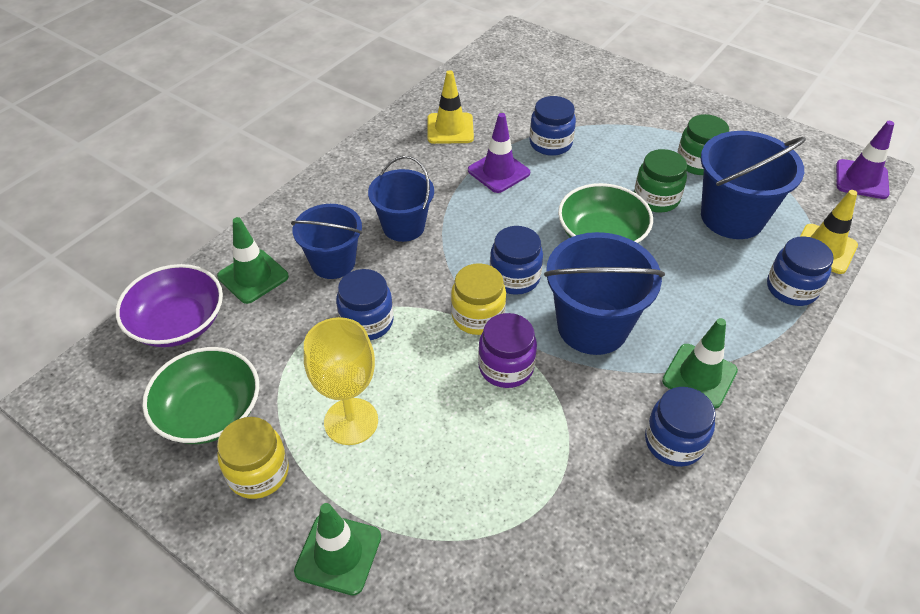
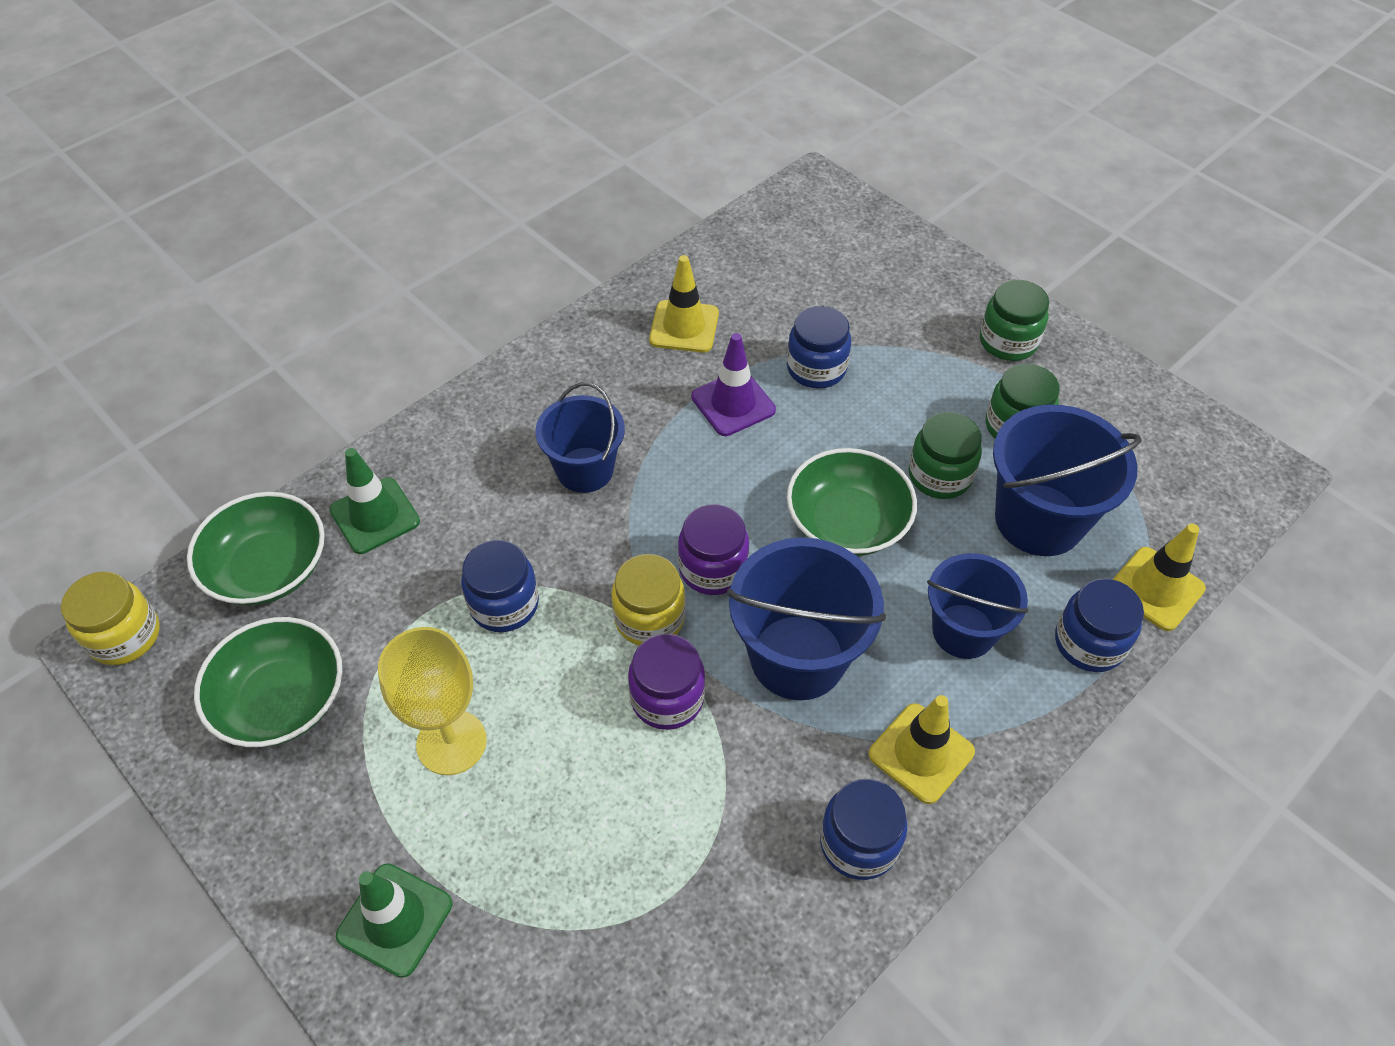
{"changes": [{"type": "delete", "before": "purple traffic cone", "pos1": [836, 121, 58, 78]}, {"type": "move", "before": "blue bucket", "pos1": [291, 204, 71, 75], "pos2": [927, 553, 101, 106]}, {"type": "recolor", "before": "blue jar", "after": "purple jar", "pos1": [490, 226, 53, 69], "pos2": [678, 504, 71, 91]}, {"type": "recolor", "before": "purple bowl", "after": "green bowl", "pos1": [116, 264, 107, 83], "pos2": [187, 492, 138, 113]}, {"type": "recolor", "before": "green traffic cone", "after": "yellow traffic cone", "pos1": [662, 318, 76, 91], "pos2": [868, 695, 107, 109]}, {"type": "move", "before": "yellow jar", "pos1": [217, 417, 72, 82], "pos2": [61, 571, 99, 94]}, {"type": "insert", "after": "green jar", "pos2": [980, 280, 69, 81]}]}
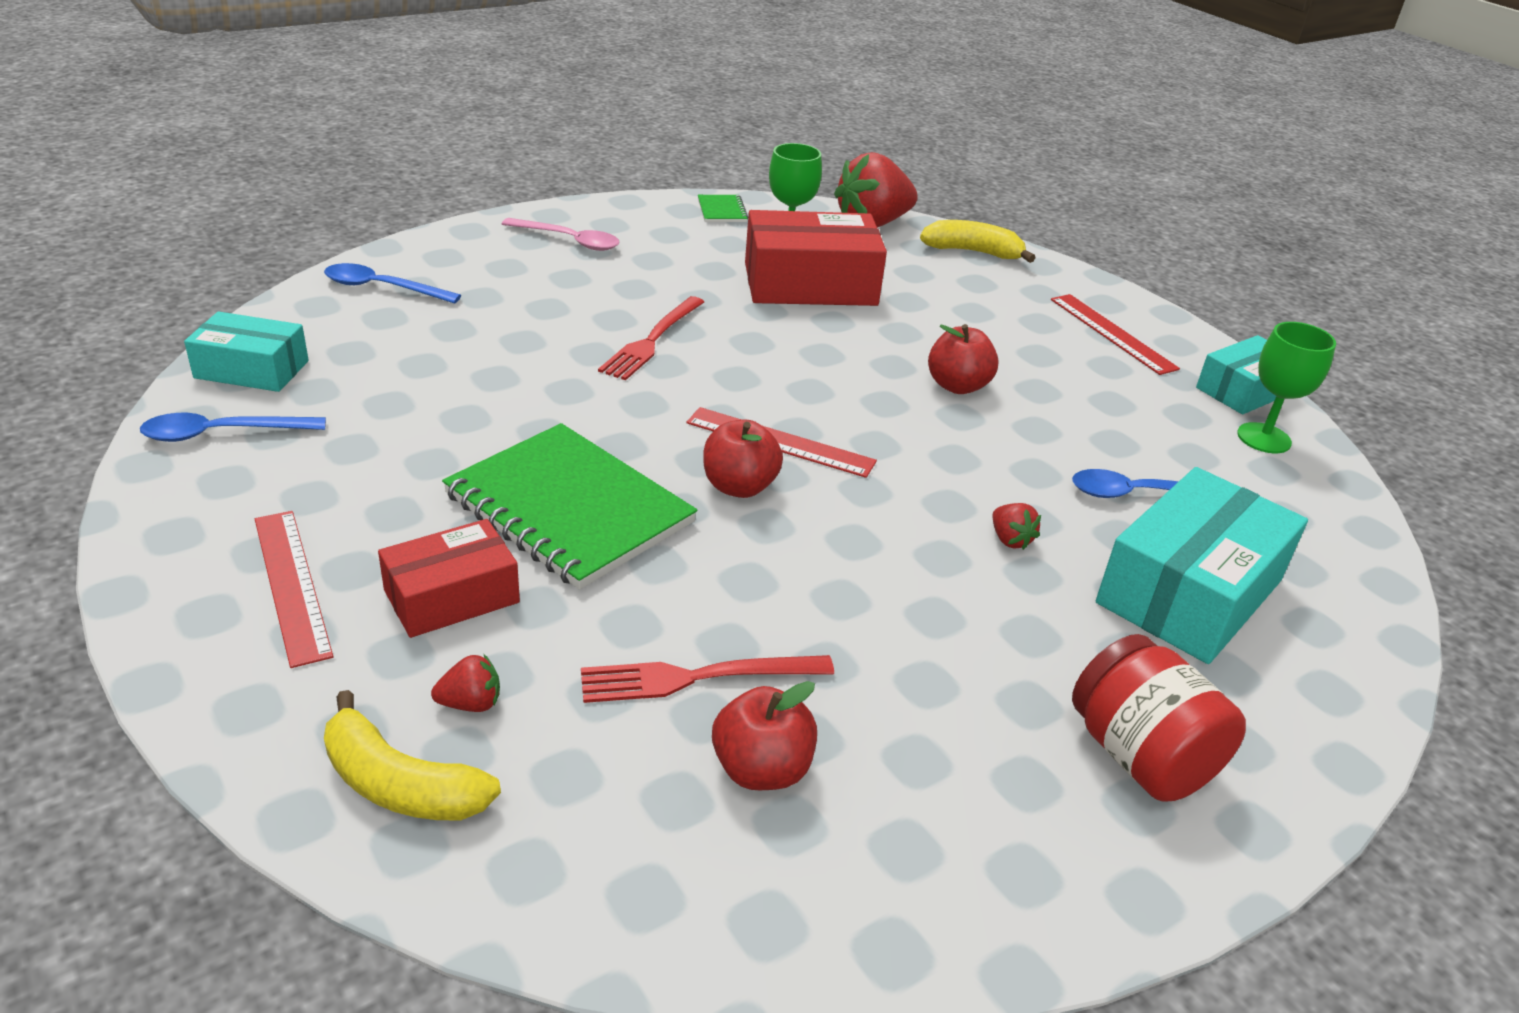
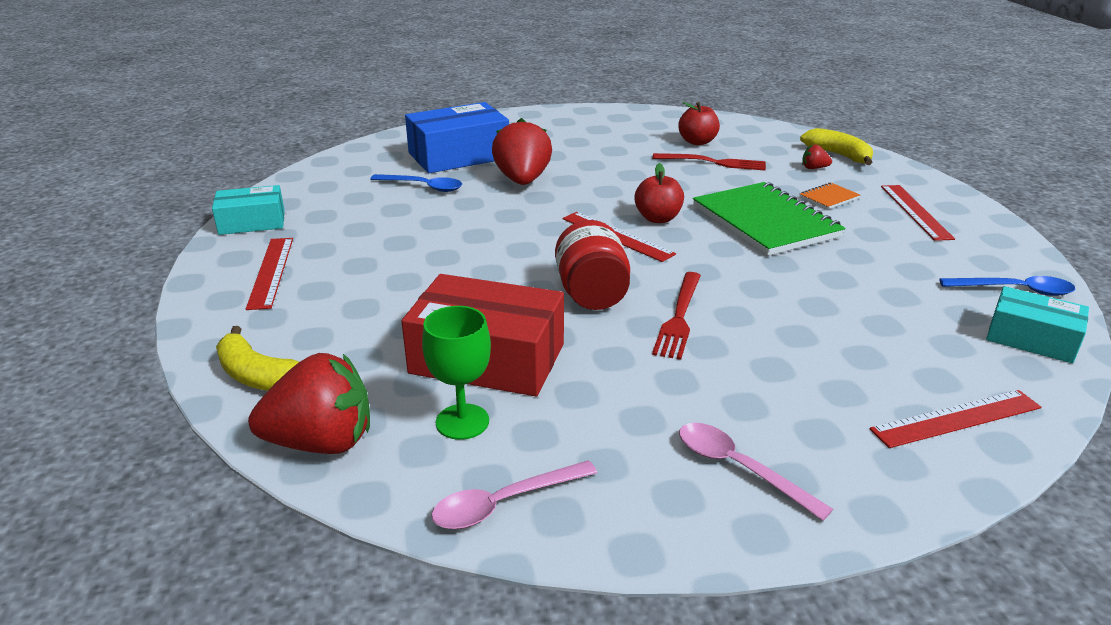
{"changes": [{"type": "replace", "before": "green notebook", "after": "pink spoon", "pos1": [698, 195, 50, 27], "pos2": [431, 460, 166, 69]}, {"type": "replace", "before": "blue spoon", "after": "red ruler", "pos1": [324, 263, 137, 41], "pos2": [869, 390, 172, 58]}, {"type": "rotate", "before": "red fork", "pos1": [598, 296, 106, 84], "pos2": [652, 272, 49, 88], "turn": 150}, {"type": "delete", "before": "green goblet", "pos1": [1237, 322, 99, 131]}, {"type": "delete", "before": "red apple", "pos1": [928, 324, 71, 70]}, {"type": "recolor", "before": "turquoise box", "after": "blue box", "pos1": [1096, 467, 212, 197], "pos2": [405, 102, 104, 71]}, {"type": "resize", "before": "red strawberry", "pos1": [992, 503, 49, 47], "pos2": [492, 118, 60, 67], "scale": 2.36}, {"type": "replace", "before": "red box", "after": "orange notebook", "pos1": [378, 519, 142, 119], "pos2": [800, 183, 60, 26]}, {"type": "move", "before": "red jar", "pos1": [1072, 634, 174, 167], "pos2": [555, 220, 75, 90]}]}
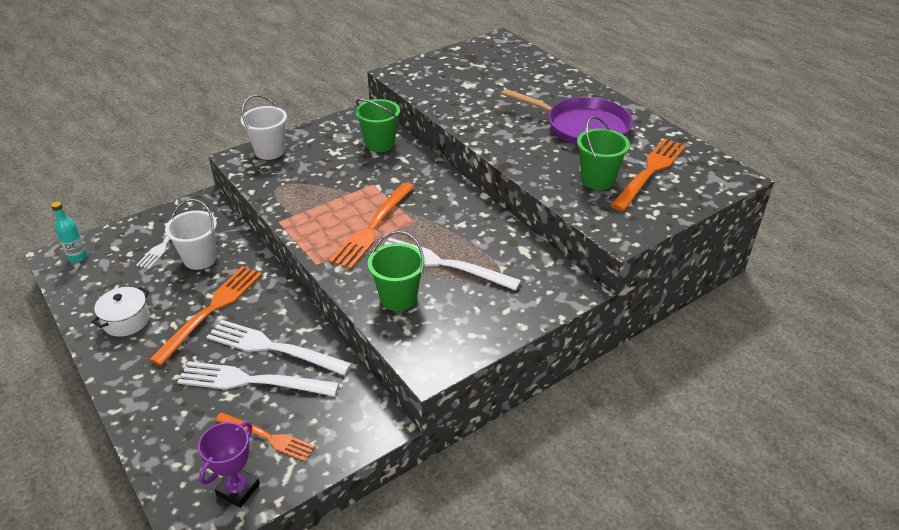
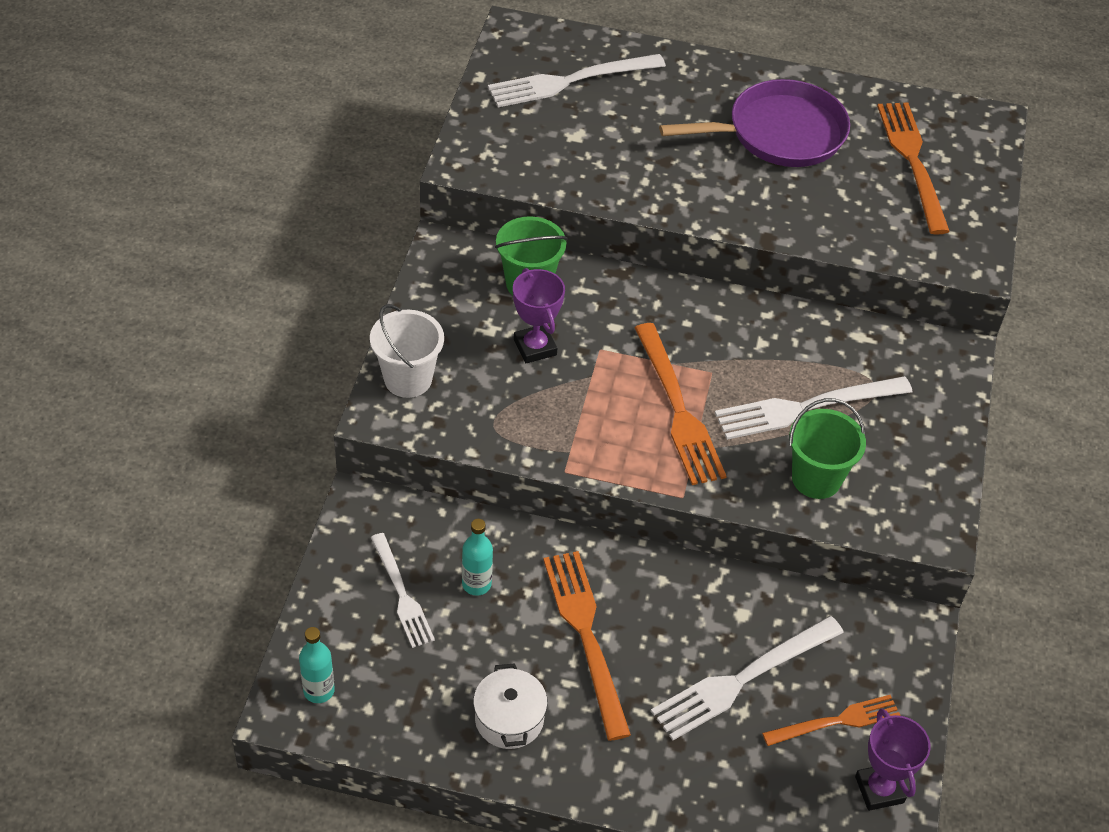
{"changes": [{"type": "delete", "before": "green bucket", "pos1": [577, 116, 53, 74]}, {"type": "replace", "before": "white bucket", "after": "turquoise bottle", "pos1": [165, 199, 52, 71], "pos2": [462, 519, 31, 77]}, {"type": "move", "before": "white fork", "pos1": [207, 320, 145, 55], "pos2": [488, 54, 178, 53]}, {"type": "insert", "after": "purple trophy", "pos2": [513, 268, 52, 95]}]}
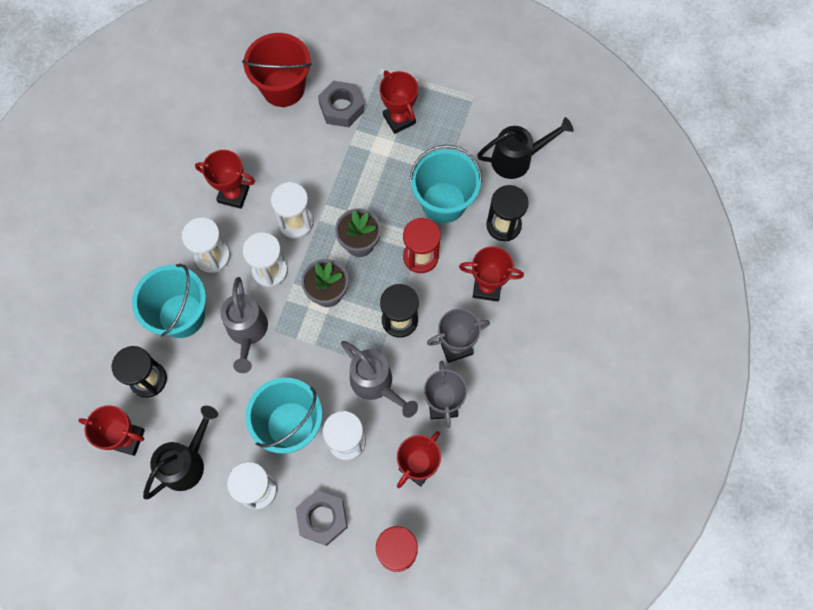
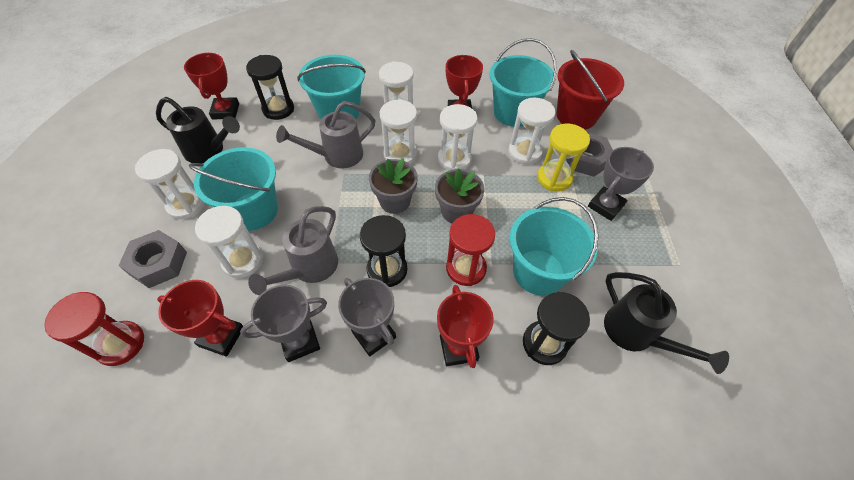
{"changes": [{"type": "recolor", "before": "red trophy", "after": "grey trophy", "pos1": [380, 70, 38, 64], "pos2": [588, 147, 66, 74]}, {"type": "insert", "after": "turquoise bucket", "pos2": [490, 38, 67, 89]}, {"type": "insert", "after": "white hourglass", "pos2": [509, 98, 46, 67]}, {"type": "insert", "after": "yellow hourglass", "pos2": [537, 124, 53, 68]}]}
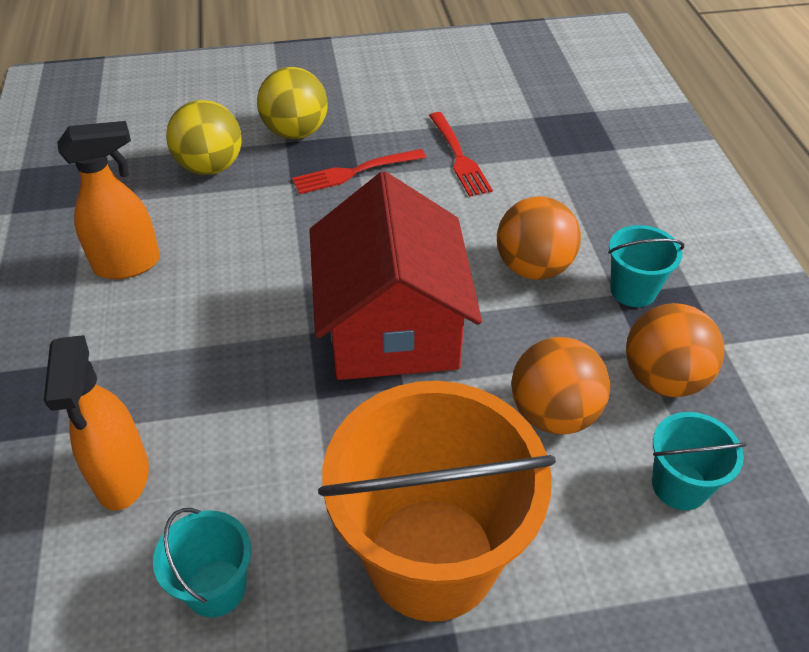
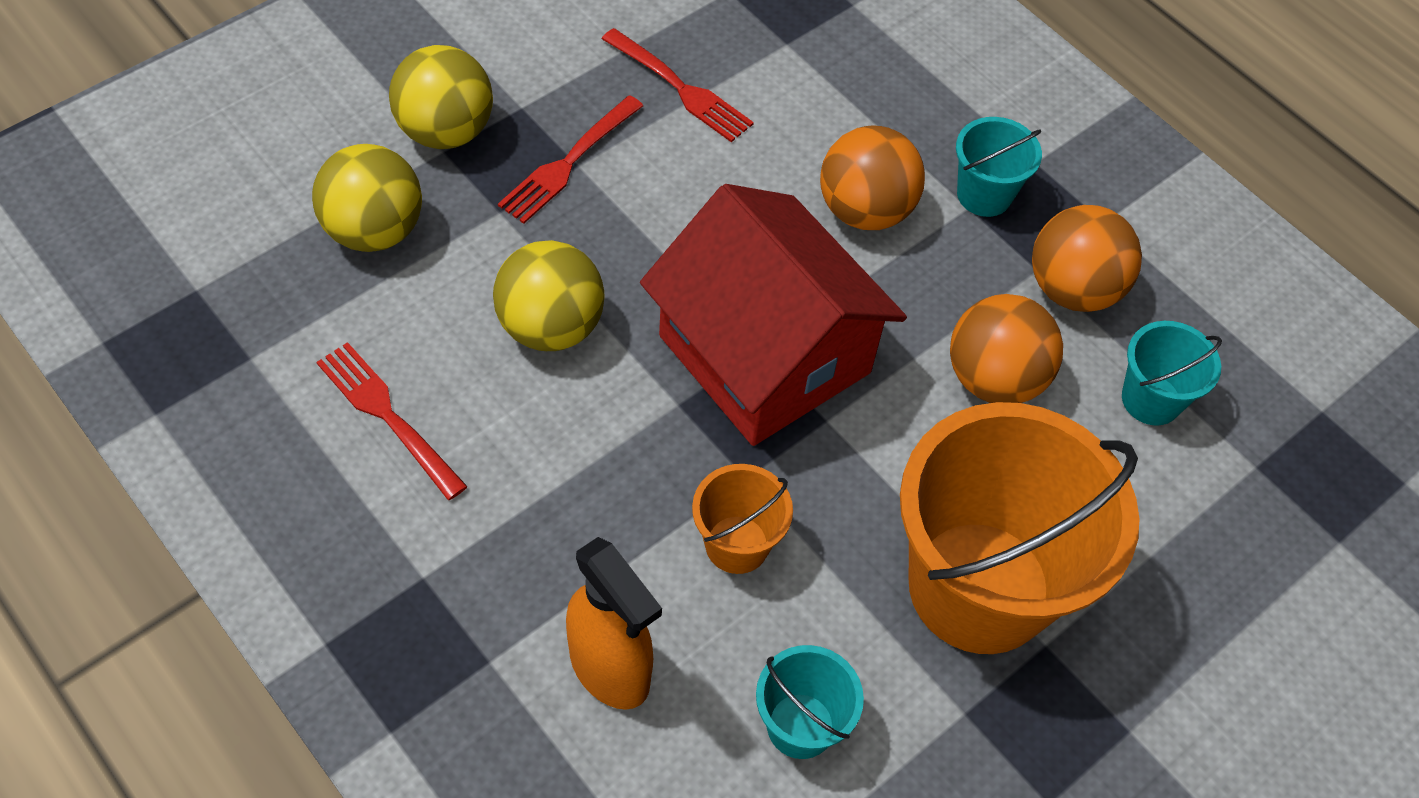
{"changes": [{"type": "replace", "before": "orange spray bottle", "after": "red fork", "pos1": [57, 121, 103, 158], "pos2": [317, 342, 151, 158]}, {"type": "insert", "after": "yellow ball", "pos2": [493, 240, 112, 111]}, {"type": "insert", "after": "orange bucket", "pos2": [692, 464, 101, 110]}]}
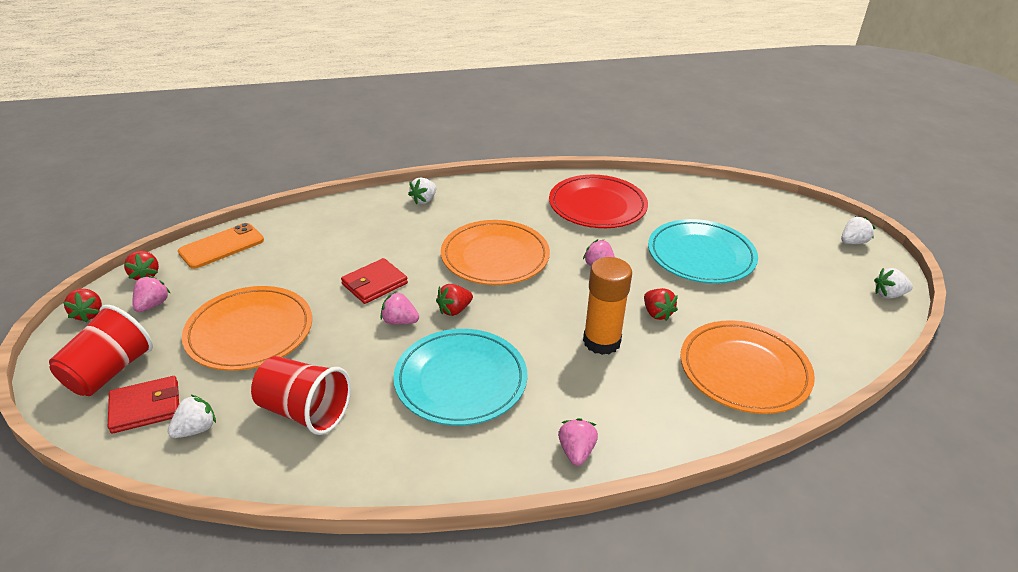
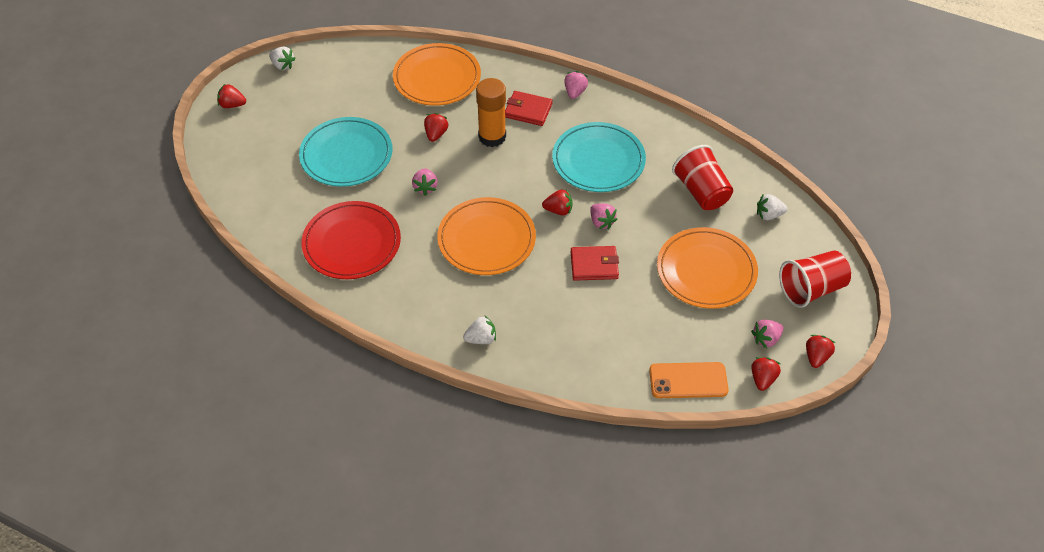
{"changes": [{"type": "recolor", "before": "white strawberry", "after": "red strawberry", "pos1": [841, 216, 34, 28], "pos2": [217, 84, 29, 24]}, {"type": "move", "before": "red wallet", "pos1": [108, 376, 71, 58], "pos2": [505, 91, 48, 35]}, {"type": "rotate", "before": "pink strawberry", "pos1": [558, 418, 40, 48], "pos2": [564, 71, 24, 28], "turn": 150}]}
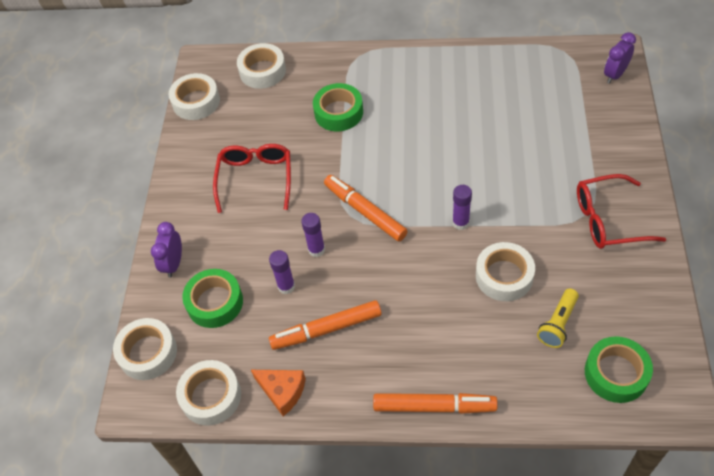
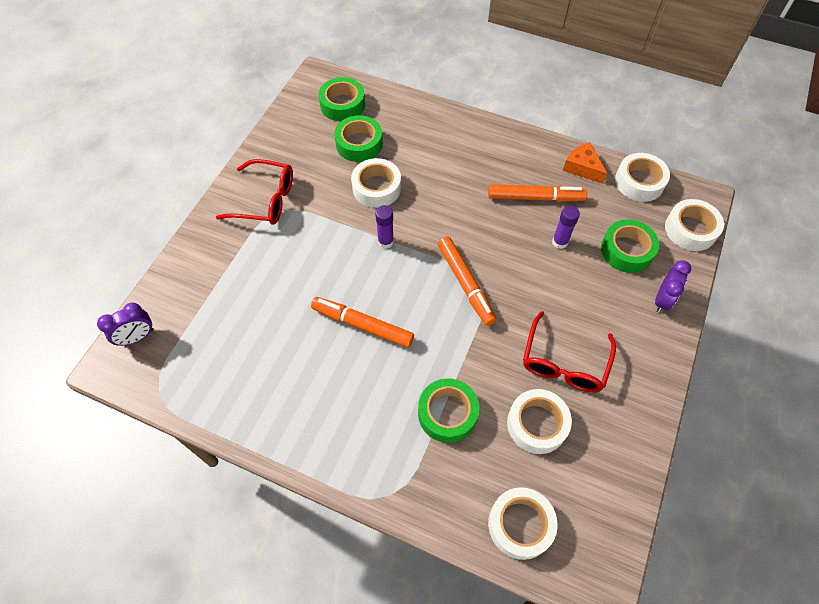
{"changes": [{"type": "move", "before": "white tape", "pos1": [169, 73, 51, 47], "pos2": [507, 389, 65, 65]}, {"type": "delete", "before": "purple glue stick", "pos1": [301, 213, 24, 44]}, {"type": "replace", "before": "yellow flashlight", "after": "green tape", "pos1": [537, 288, 42, 60], "pos2": [334, 115, 49, 47]}, {"type": "move", "before": "orange marker", "pos1": [373, 393, 125, 21], "pos2": [311, 297, 103, 51]}]}
